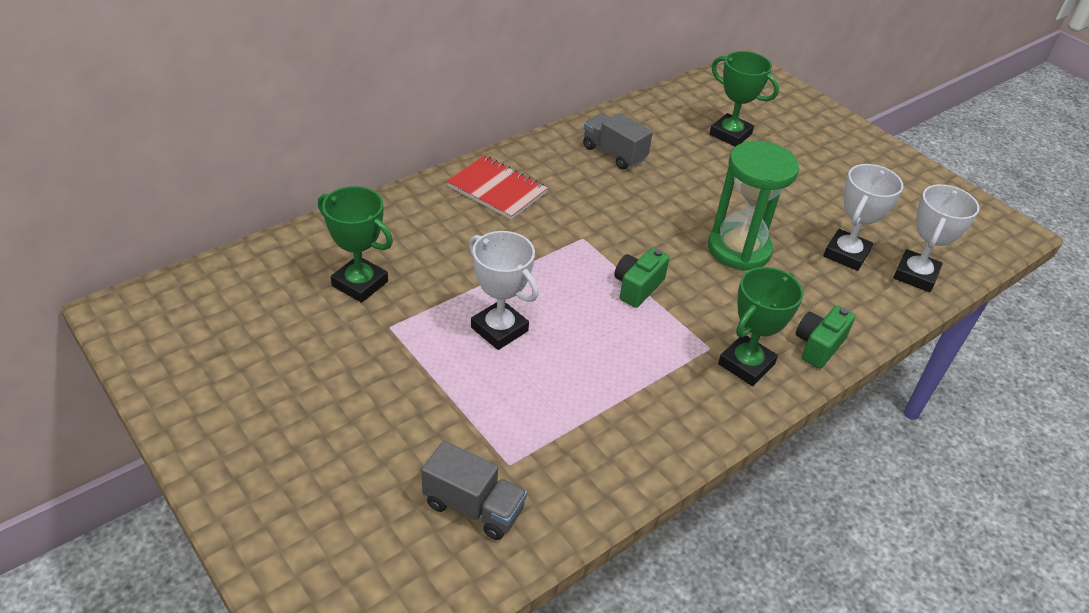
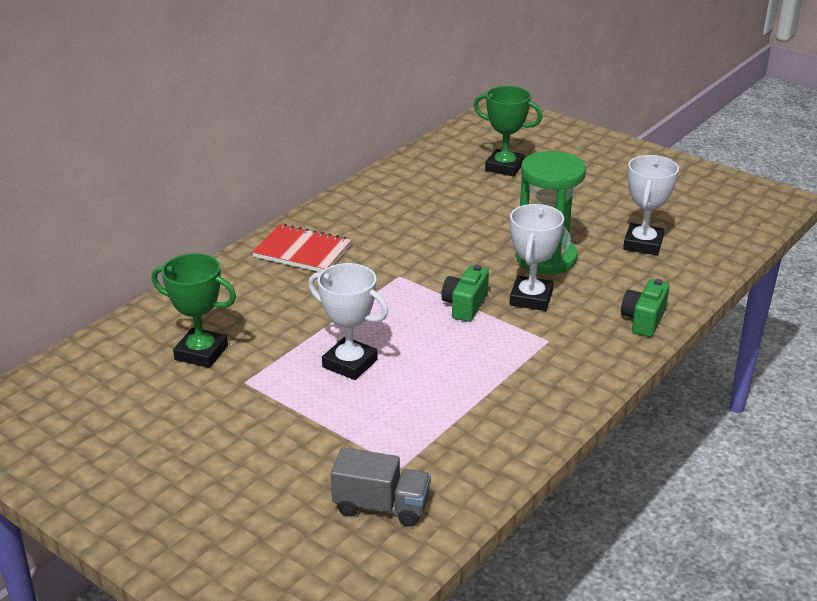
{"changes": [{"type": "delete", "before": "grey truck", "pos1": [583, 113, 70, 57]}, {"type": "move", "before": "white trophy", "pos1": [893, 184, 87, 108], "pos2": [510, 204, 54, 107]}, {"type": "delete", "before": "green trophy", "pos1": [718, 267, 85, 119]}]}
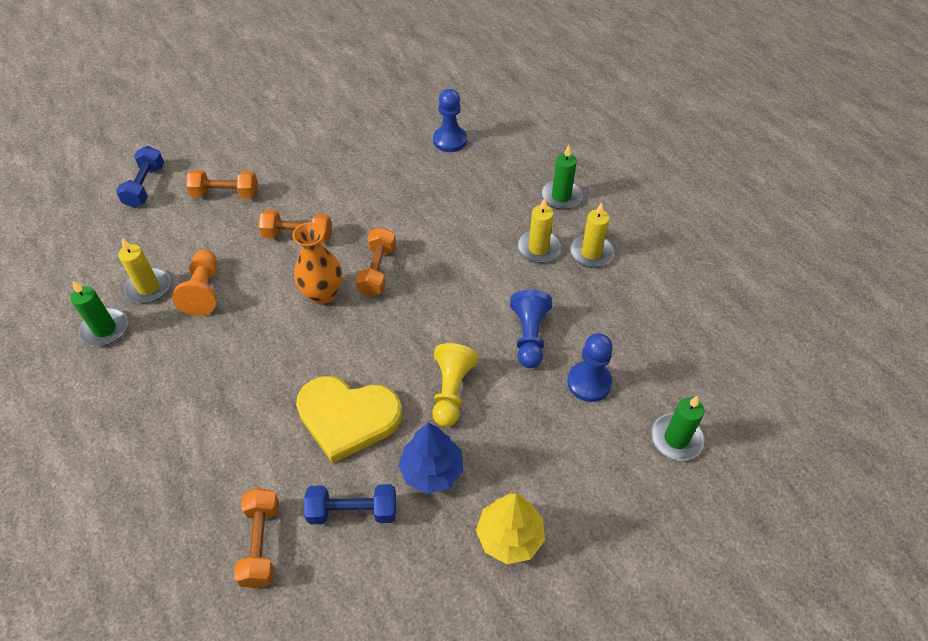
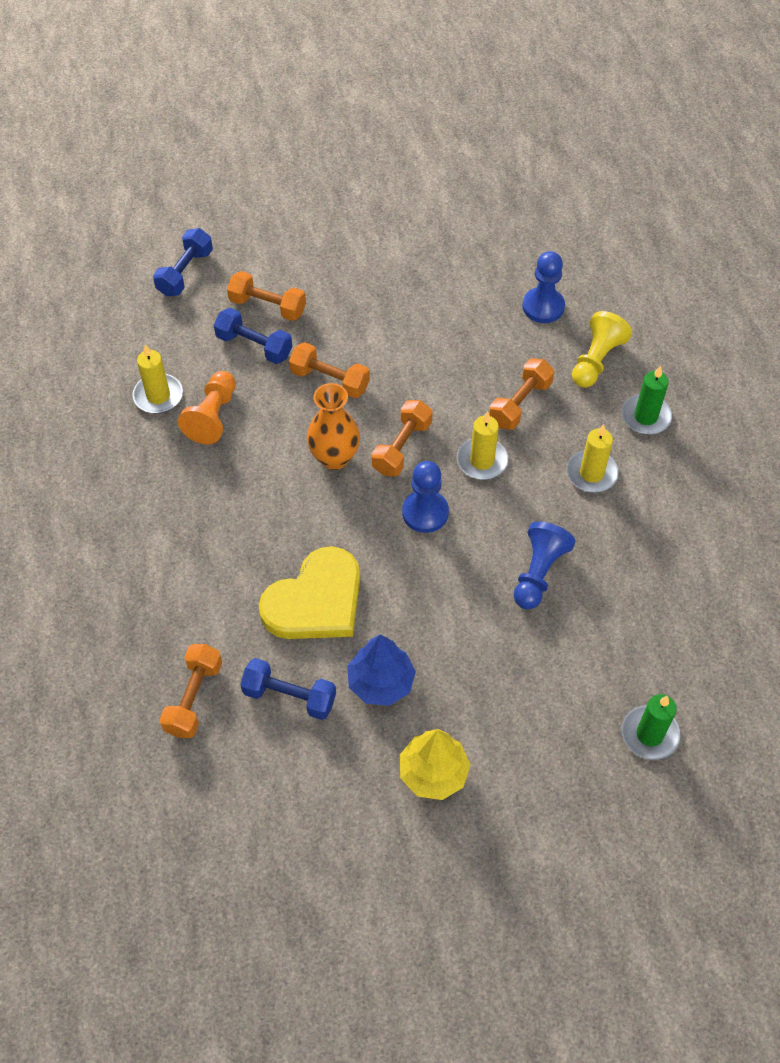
{"changes": [{"type": "move", "before": "yellow candle", "pos1": [570, 202, 44, 66], "pos2": [457, 411, 51, 69]}, {"type": "delete", "before": "green candle", "pos1": [70, 281, 58, 65]}, {"type": "move", "before": "blue pawn", "pos1": [567, 333, 46, 69], "pos2": [402, 461, 47, 72]}, {"type": "move", "before": "yellow pawn", "pos1": [432, 343, 46, 84], "pos2": [572, 311, 60, 77]}, {"type": "rotate", "before": "yellow heart", "pos1": [296, 376, 106, 88], "pos2": [259, 546, 101, 93], "turn": -75}, {"type": "insert", "after": "blue dumbbell", "pos2": [214, 308, 78, 56]}, {"type": "insert", "after": "orange dumbbell", "pos2": [489, 358, 65, 72]}]}
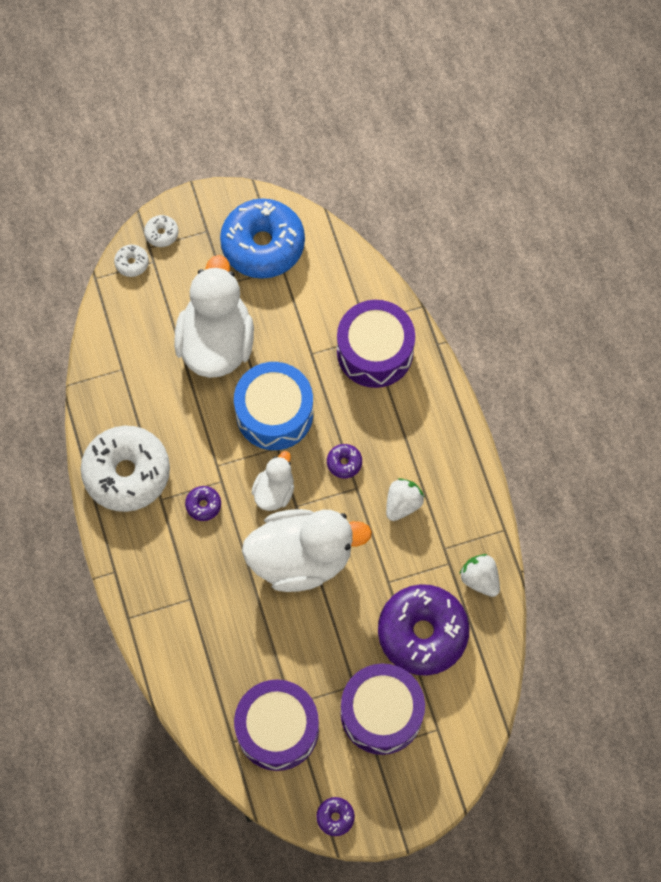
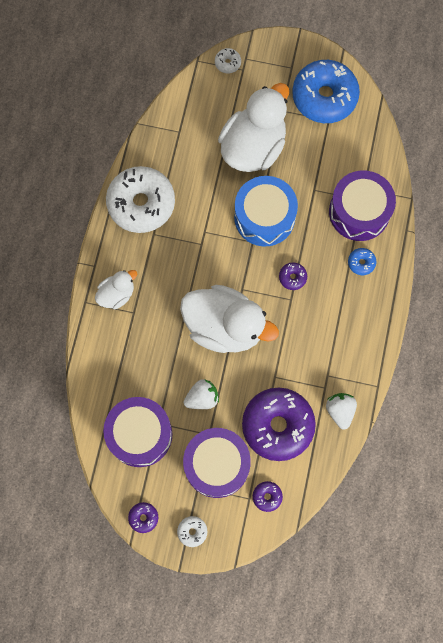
{"changes": [{"type": "move", "before": "white donut", "pos1": [144, 215, 34, 32], "pos2": [177, 516, 30, 31]}, {"type": "move", "before": "white duck", "pos1": [251, 451, 43, 60], "pos2": [95, 270, 42, 39]}, {"type": "move", "before": "white strawberry", "pos1": [386, 478, 38, 43], "pos2": [184, 379, 35, 30]}, {"type": "move", "before": "purple donut", "pos1": [185, 486, 36, 35], "pos2": [253, 481, 30, 31]}, {"type": "insert", "after": "blue donut", "pos2": [348, 248, 28, 27]}]}
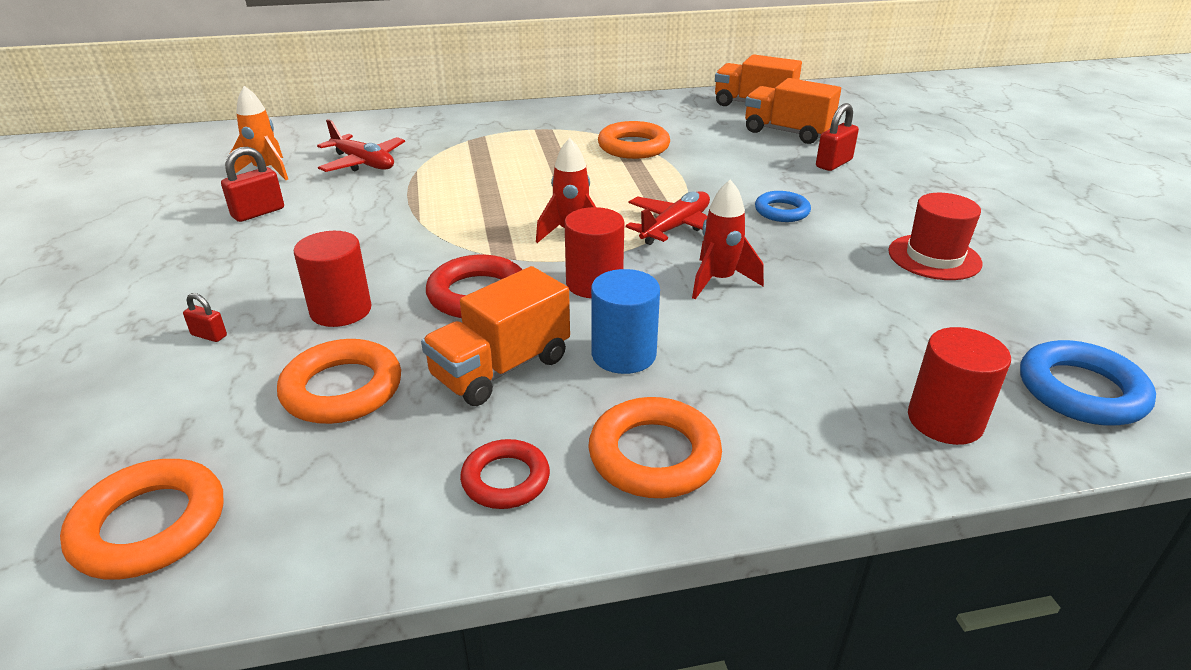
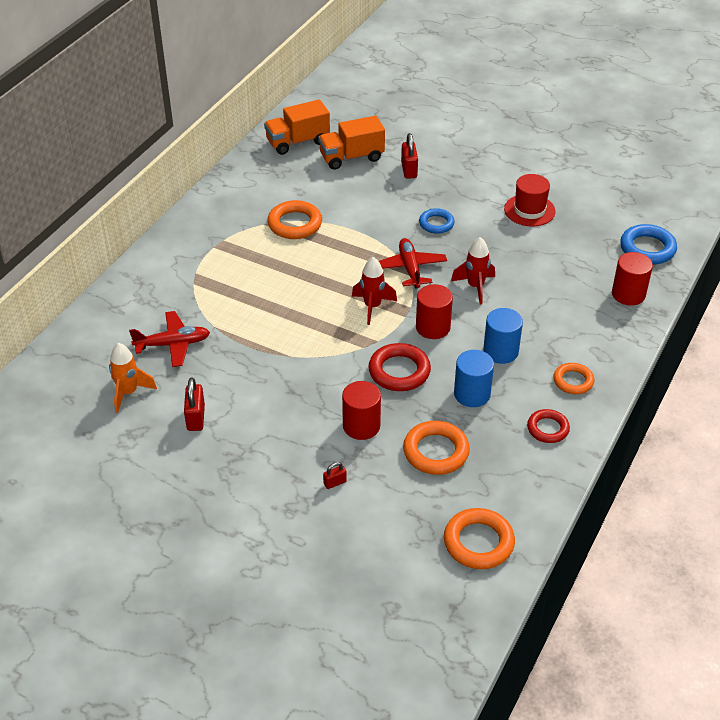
{"changes": [{"type": "replace", "before": "orange truck", "after": "blue cylinder", "pos1": [421, 266, 149, 140], "pos2": [454, 350, 40, 57]}, {"type": "resize", "before": "orange ring", "pos1": [588, 397, 134, 101], "pos2": [553, 363, 41, 31], "scale": 0.65}]}
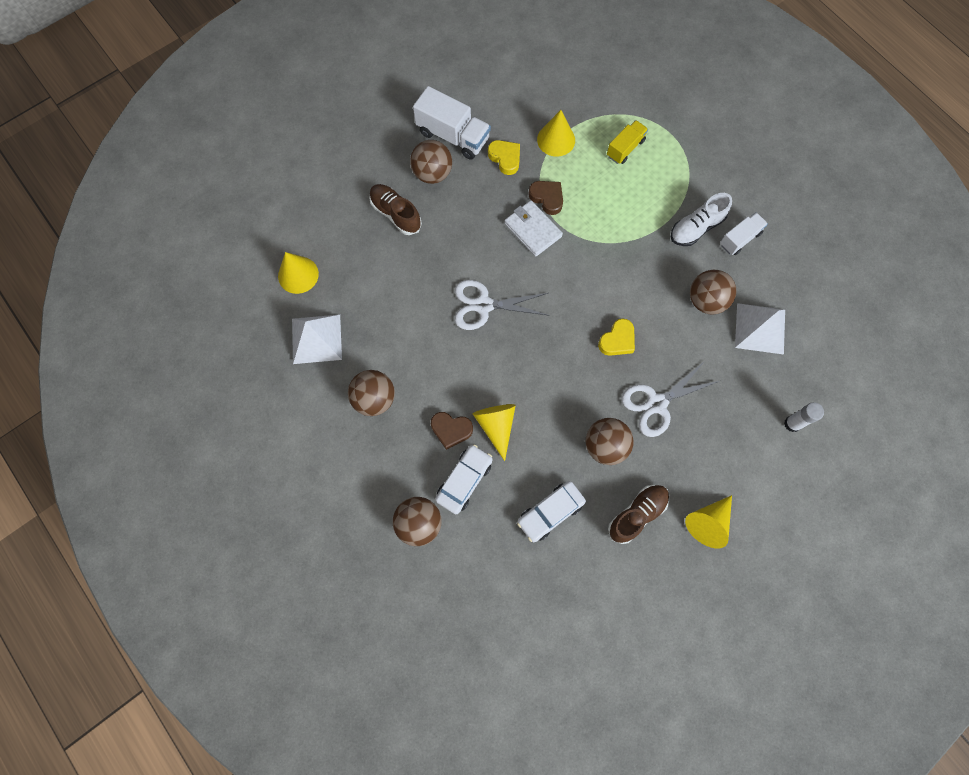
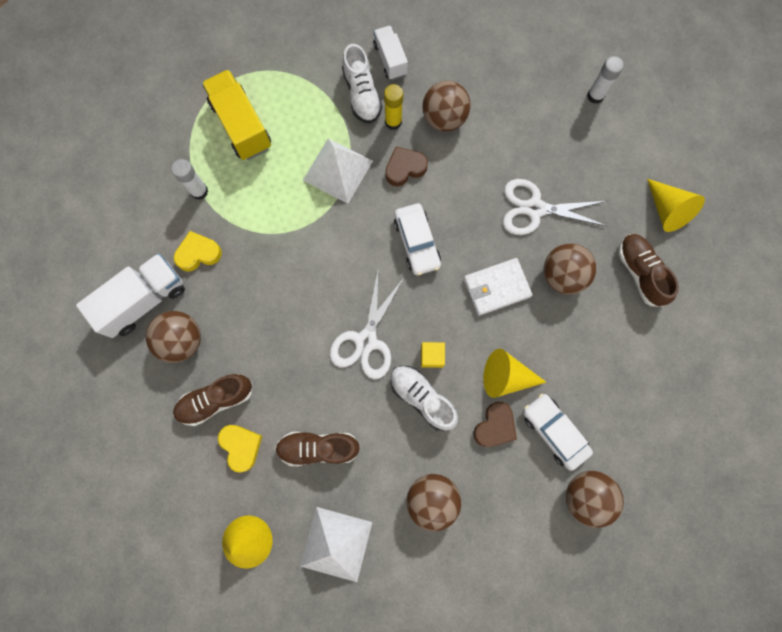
{"changes": [{"type": "replace", "before": "yellow cone", "after": "white glue stick", "pos1": [537, 110, 38, 47], "pos2": [171, 159, 37, 41]}, {"type": "resize", "before": "yellow truck", "pos1": [607, 120, 41, 44], "pos2": [202, 69, 69, 91], "scale": 1.64}, {"type": "move", "before": "brown heart", "pos1": [528, 181, 35, 34], "pos2": [385, 146, 43, 40]}, {"type": "move", "before": "white wallet", "pos1": [504, 200, 59, 57], "pos2": [464, 258, 69, 58]}, {"type": "move", "before": "white pyramid", "pos1": [735, 303, 50, 52], "pos2": [303, 138, 70, 66]}, {"type": "move", "before": "yellow heart", "pos1": [598, 318, 37, 38], "pos2": [218, 425, 44, 48]}, {"type": "rotate", "before": "white scissors", "pos1": [622, 361, 97, 76], "pos2": [503, 179, 104, 56], "turn": 105}, {"type": "move", "before": "white car", "pos1": [517, 481, 69, 61], "pos2": [394, 203, 47, 72]}, {"type": "insert", "after": "yellow glue stick", "pos2": [384, 84, 19, 46]}, {"type": "insert", "after": "yellow cube", "pos2": [421, 342, 24, 26]}, {"type": "insert", "after": "white shoe", "pos2": [390, 366, 68, 65]}, {"type": "insert", "after": "brown shoe", "pos2": [275, 432, 85, 34]}]}
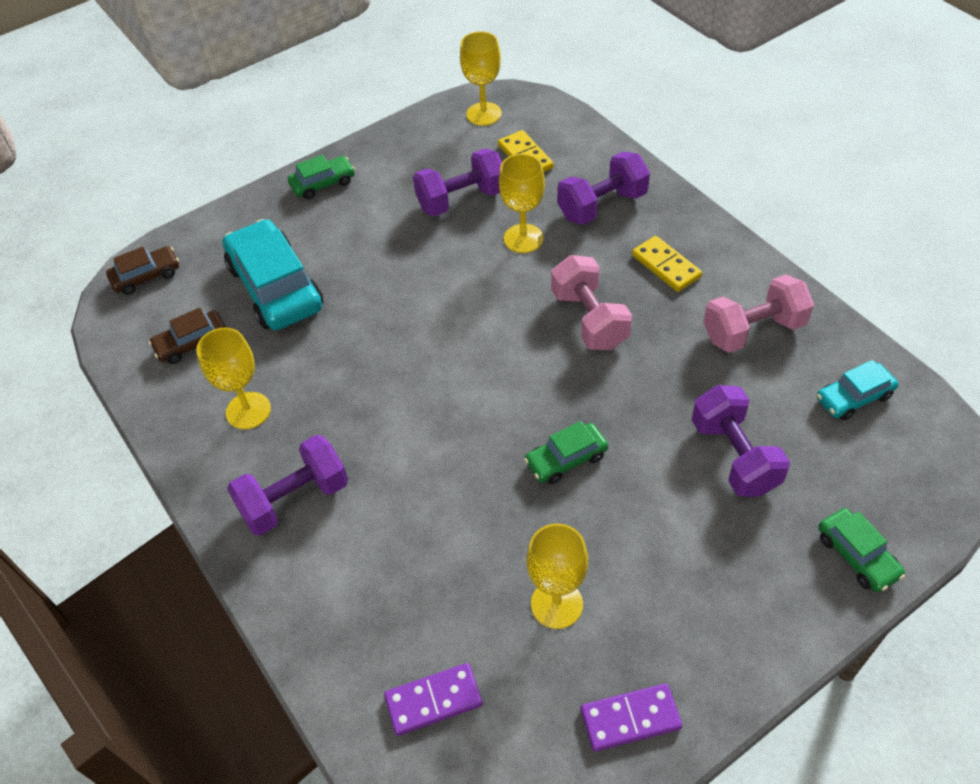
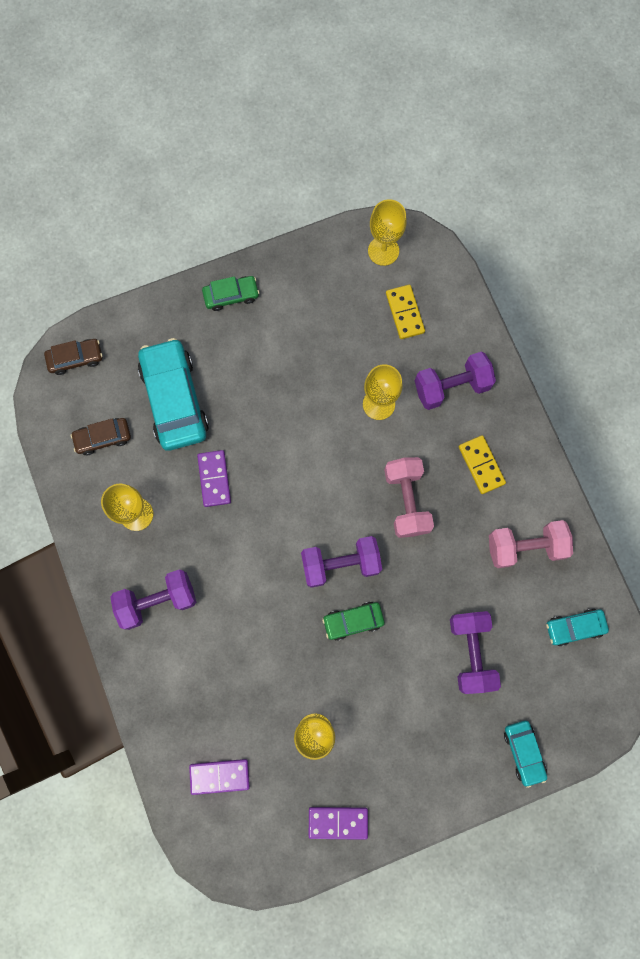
{"changes": [{"type": "move", "before": "purple dumbbell", "pos1": [413, 148, 89, 68], "pos2": [301, 536, 81, 52]}, {"type": "recolor", "before": "green car", "after": "turquoise car", "pos1": [818, 508, 87, 84], "pos2": [504, 720, 43, 68]}, {"type": "insert", "after": "purple domino", "pos2": [197, 450, 34, 57]}]}
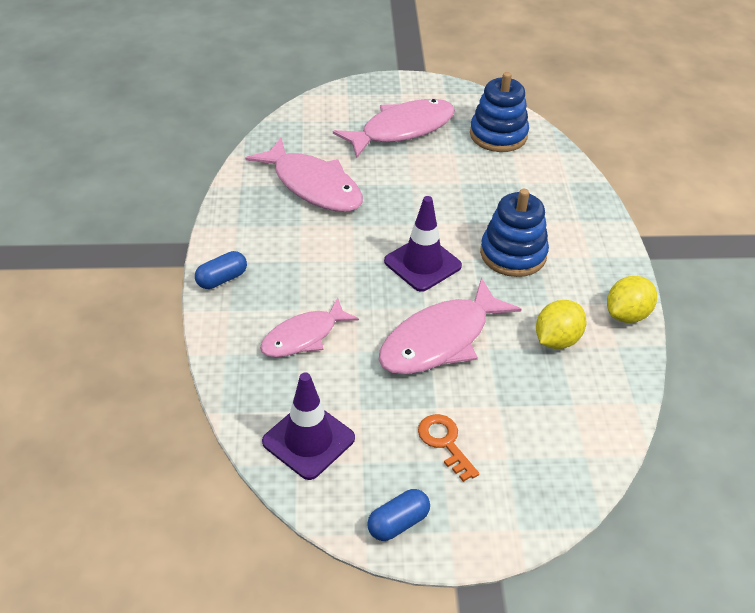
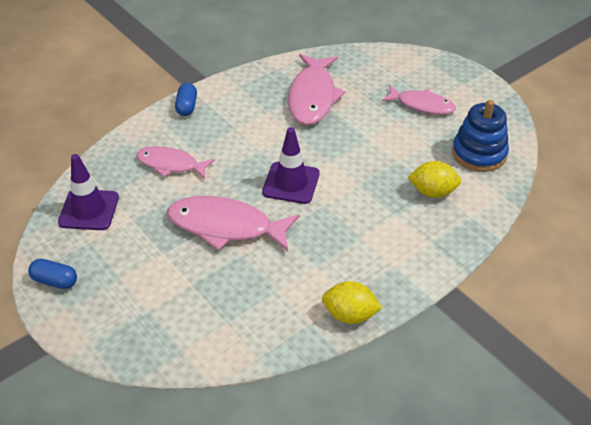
{"changes": [{"type": "resize", "before": "pink fish", "pos1": [333, 99, 122, 59], "pos2": [382, 85, 74, 30], "scale": 0.64}, {"type": "delete", "before": "blue stacking toy", "pos1": [480, 189, 69, 88]}, {"type": "rotate", "before": "blue capsule", "pos1": [195, 251, 52, 38], "pos2": [175, 83, 22, 33], "turn": 75}, {"type": "move", "before": "yellow lemon", "pos1": [536, 300, 50, 49], "pos2": [408, 161, 53, 37]}, {"type": "delete", "before": "orange key", "pos1": [418, 414, 61, 68]}]}
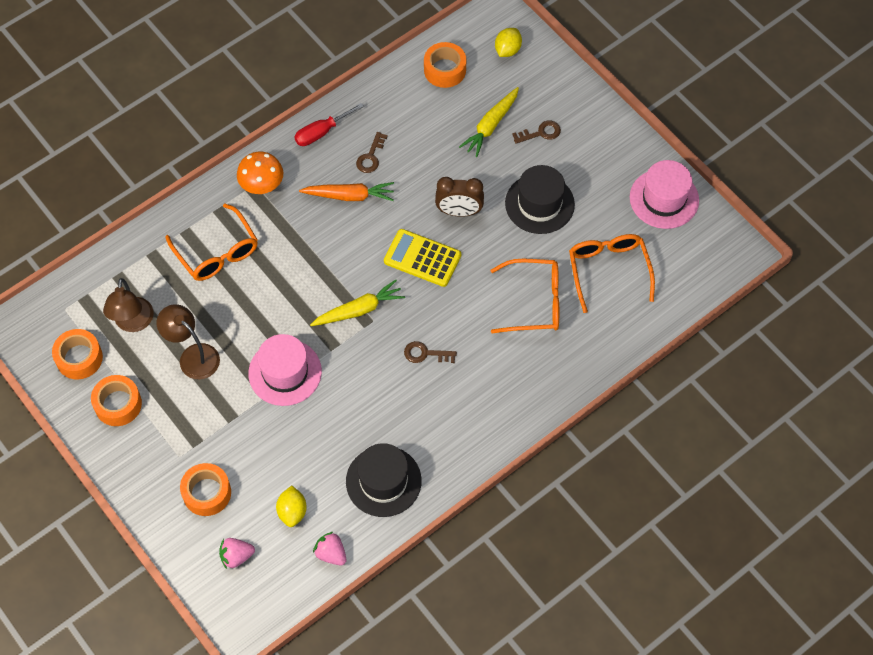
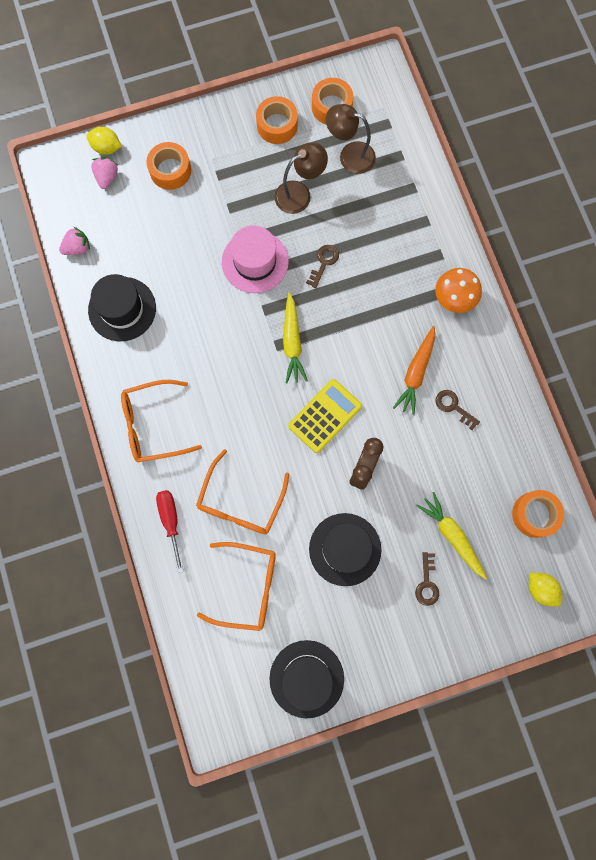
{"changes": [{"type": "move", "before": "red screwdriver", "pos1": [294, 103, 70, 43], "pos2": [156, 490, 28, 83]}, {"type": "recolor", "before": "pink hat", "after": "black hat", "pos1": [630, 160, 69, 69], "pos2": [270, 640, 74, 78]}, {"type": "move", "before": "orange glasses", "pos1": [165, 204, 93, 77], "pos2": [121, 380, 81, 82]}, {"type": "move", "before": "brown key", "pos1": [404, 341, 53, 22], "pos2": [306, 245, 33, 43]}, {"type": "move", "before": "yellow lemon", "pos1": [276, 486, 31, 41], "pos2": [86, 127, 36, 28]}]}
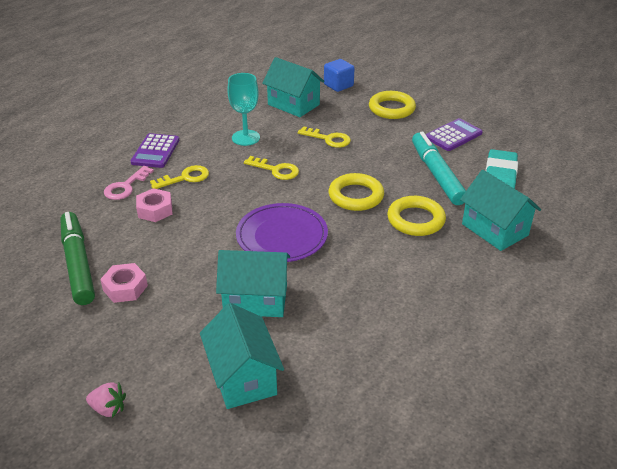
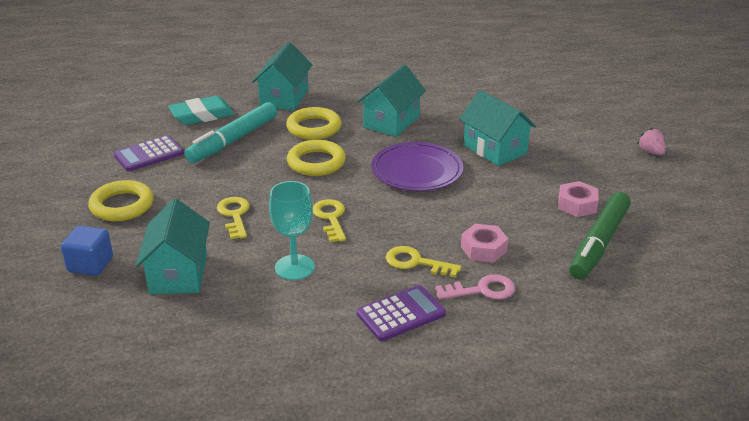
{"changes": [{"type": "rotate", "before": "purple calculator", "pos1": [425, 118, 58, 33], "pos2": [114, 135, 70, 36], "turn": -45}, {"type": "move", "before": "turquoise house", "pos1": [200, 303, 84, 106], "pos2": [357, 65, 69, 72]}]}
